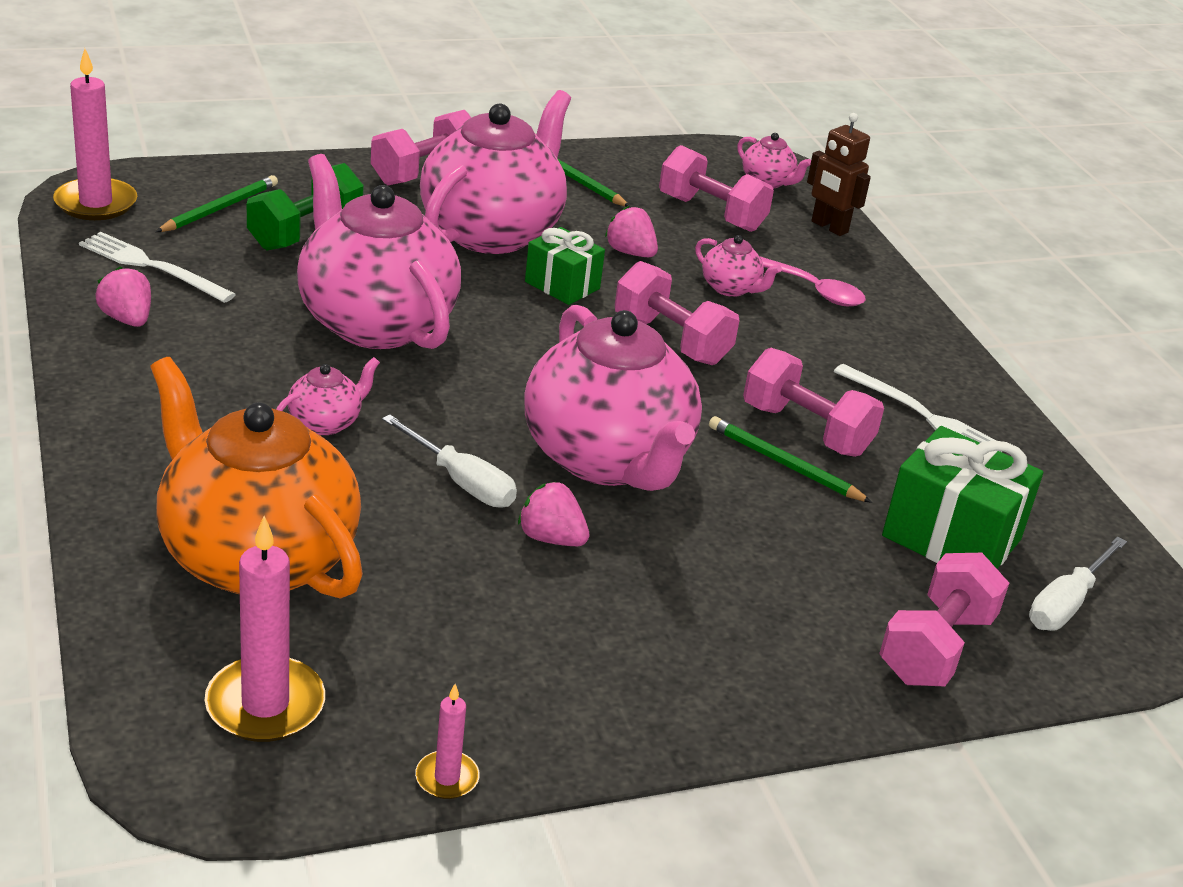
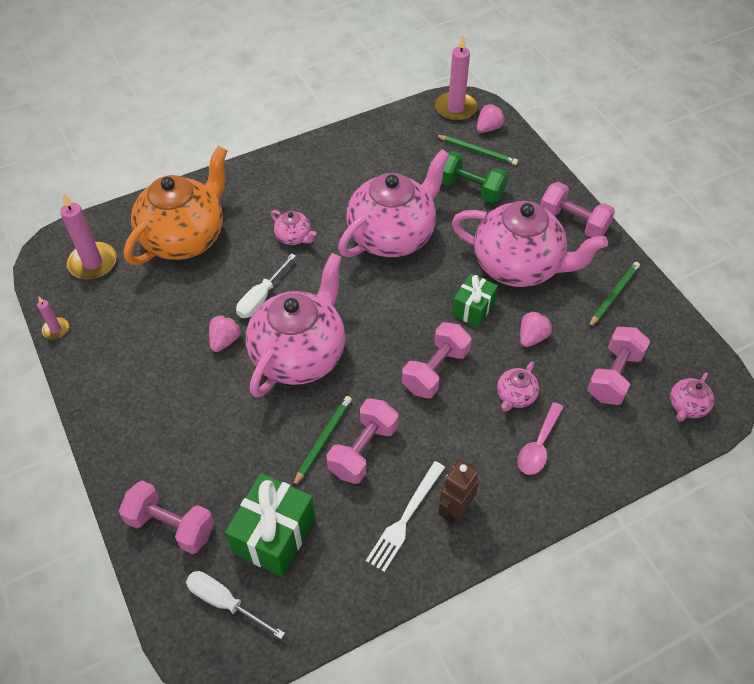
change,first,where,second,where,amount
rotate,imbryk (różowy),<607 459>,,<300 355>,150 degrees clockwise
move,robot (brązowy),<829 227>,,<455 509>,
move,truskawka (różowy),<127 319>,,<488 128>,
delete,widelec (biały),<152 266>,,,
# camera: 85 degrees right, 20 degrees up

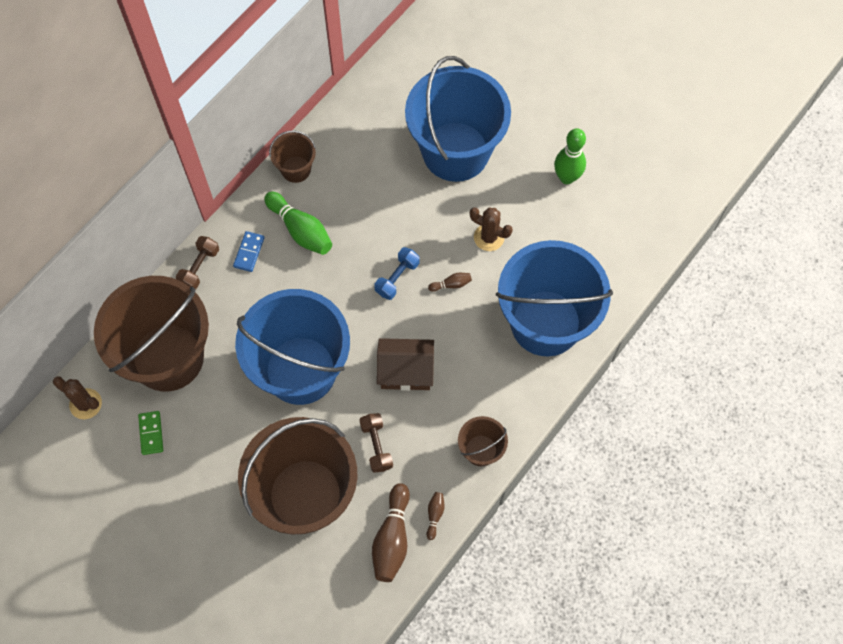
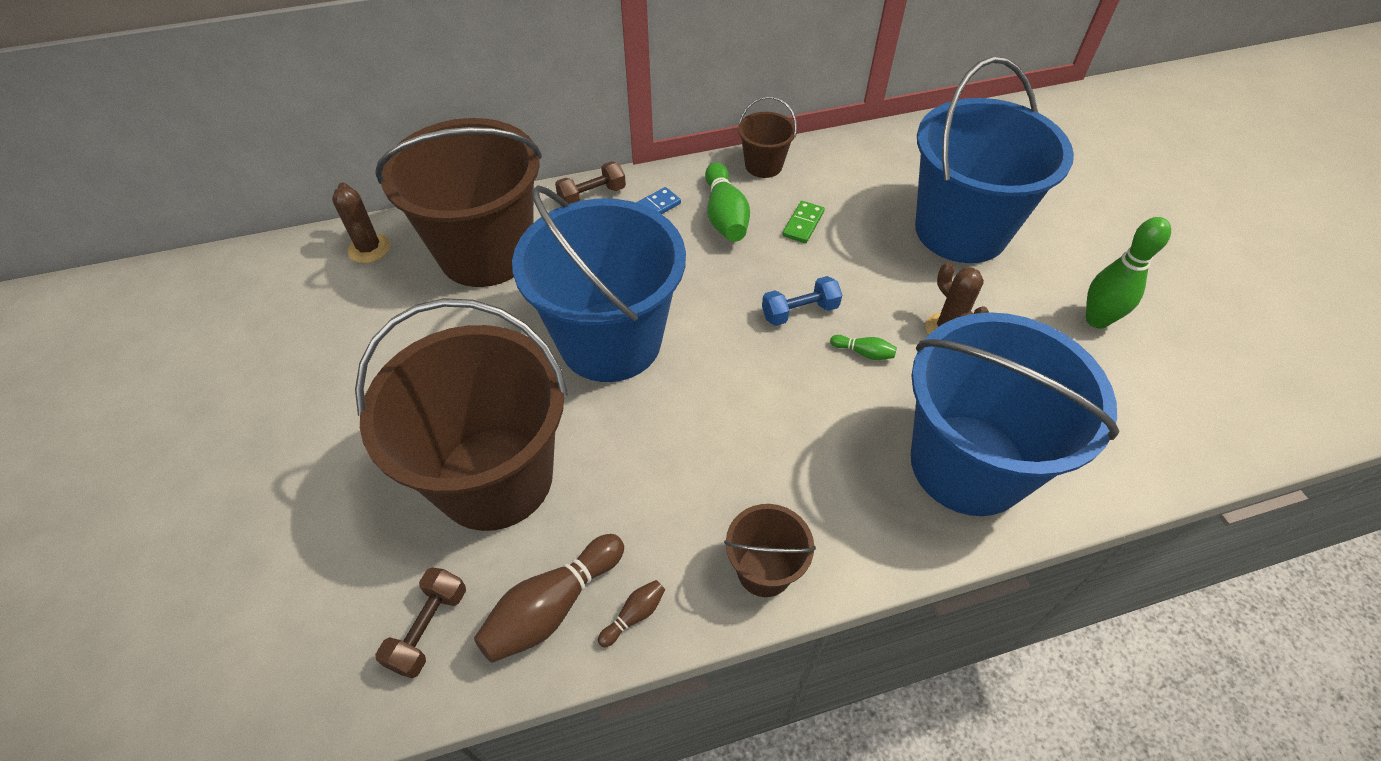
change,first,where,second,where,amount
move,hantel (brązowy),<376 446>,,<428 628>,
move,kostka domina (zielony),<151 433>,,<803 224>,
recolor,kręgiel (brązowy),<451 284>,kręgiel (zielony),<864 353>,
delete,domek (brązowy),<406 371>,,,
# camera: 35 degrees right, 15 degrees down

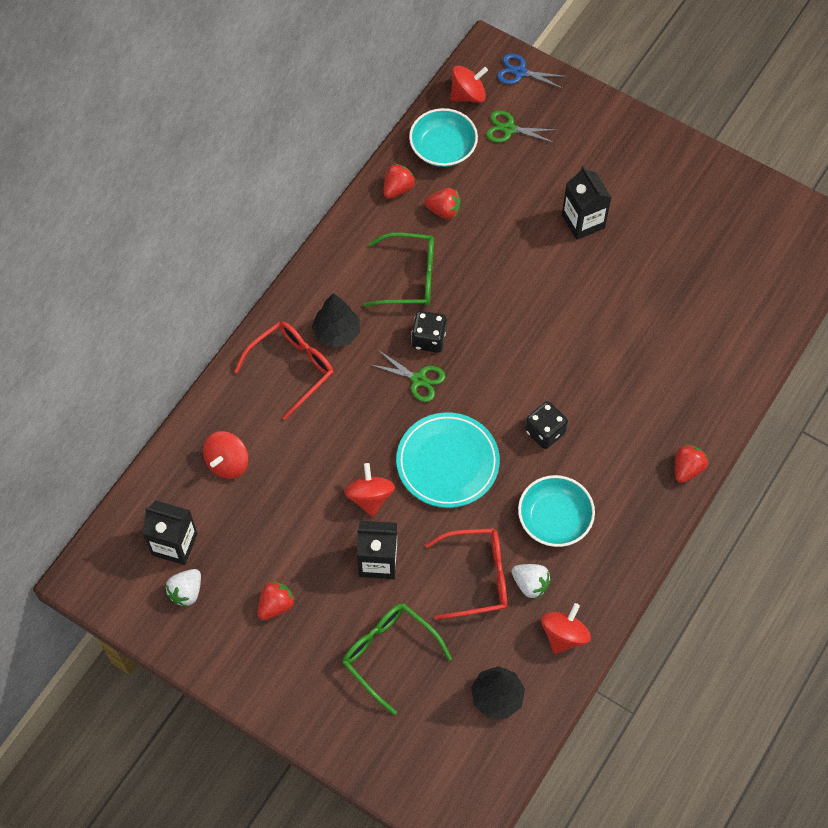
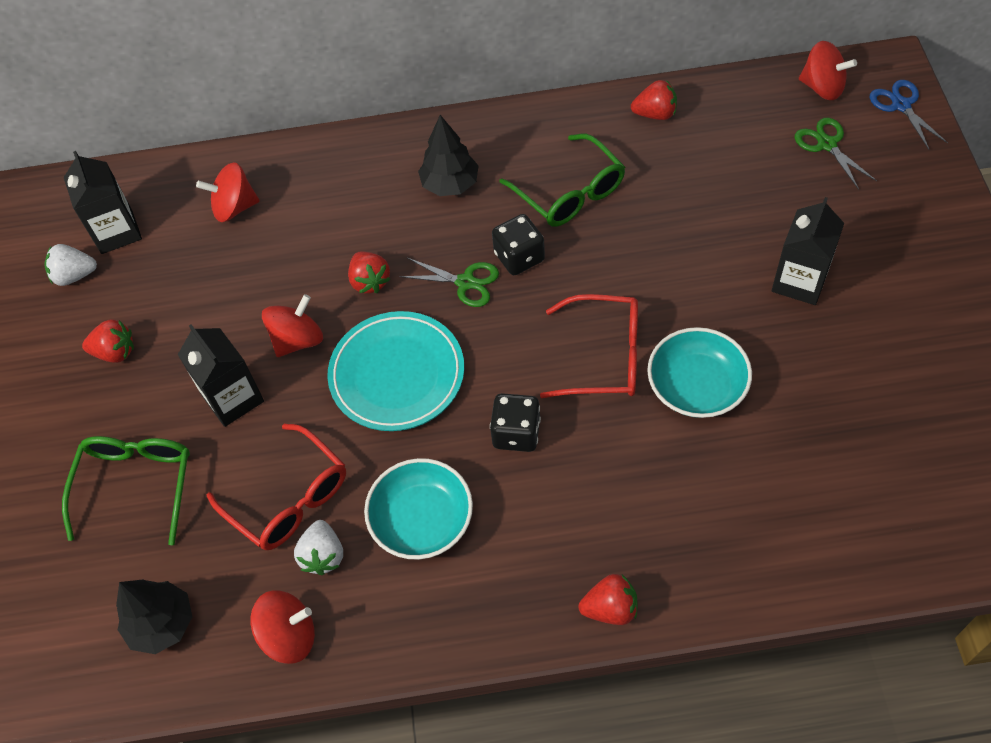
change,first,where,second,where,amount
move,truskawka (czerwony),<444 211>,,<370 281>,
rotate,nożyczki (zielony),<419 380>,,<466 282>,60 degrees counterclockwise
move,okulary (czerwony),<292 368>,,<604 357>,
move,miska (turkusowy),<443 148>,,<696 386>,
# camera: 55 degrees right, 5 degrees down

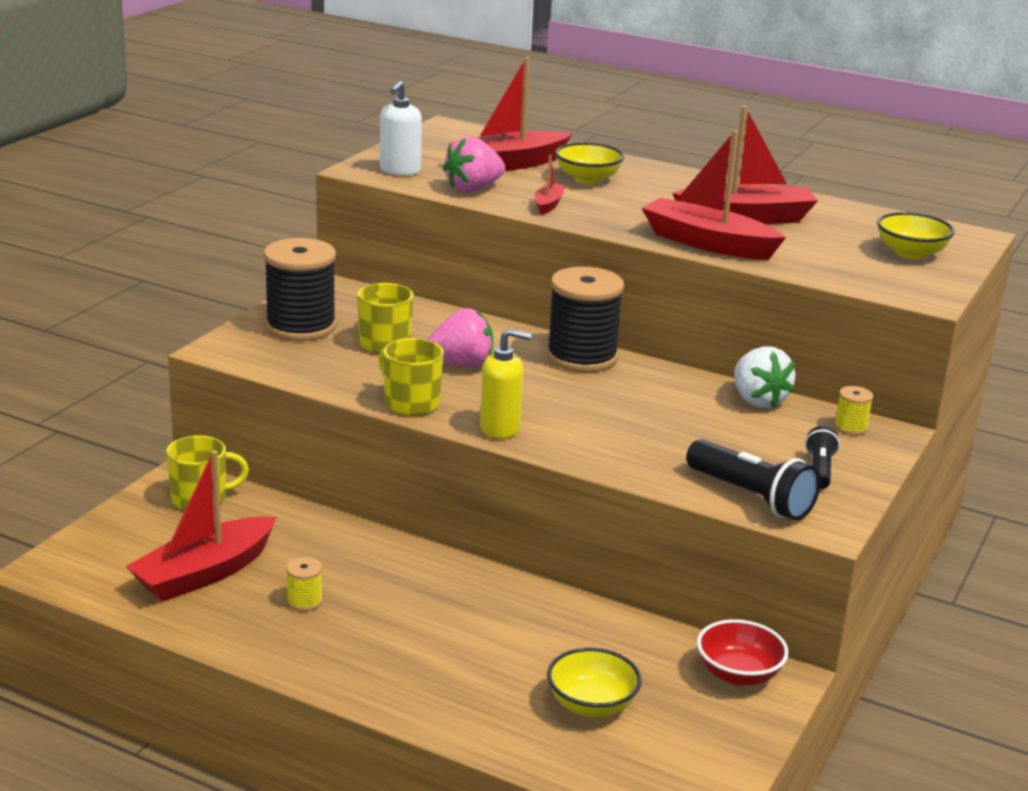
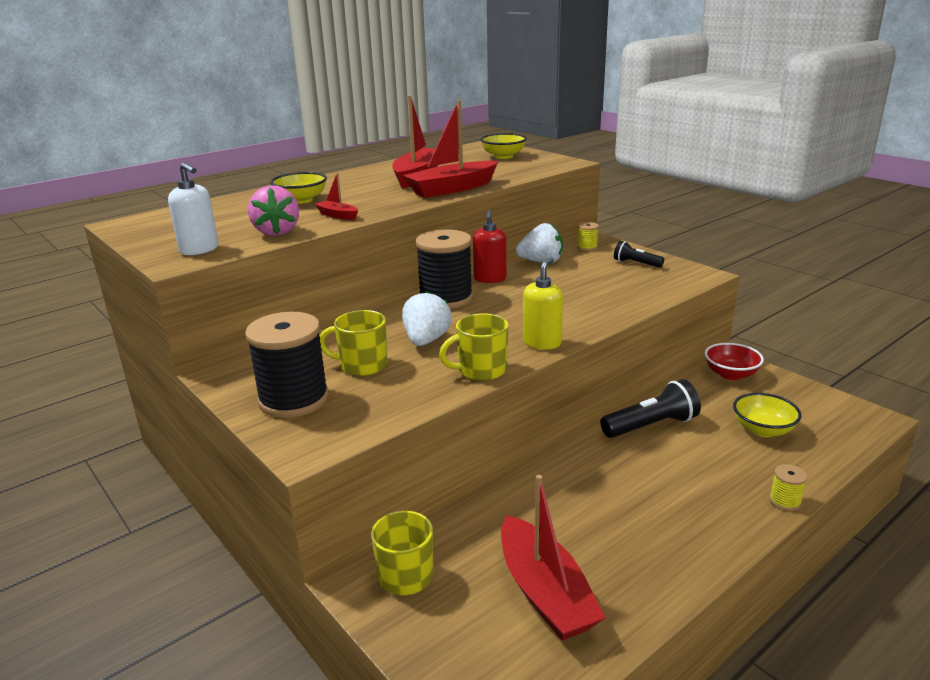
change,first,where,second,where,amount
recolor,truskawka (różowy),<461 364>,truskawka (biały),<426 340>,
insert,,,dozownik mydła (czerwony),<490 279>,
move,latarka (czarny),<751 497>,,<651 426>,
move,szpulka (żółty),<304 601>,,<785 501>,
delete,łódka (czerwony),<509 164>,,,
# camera: 65 degrees left, 0 degrees up

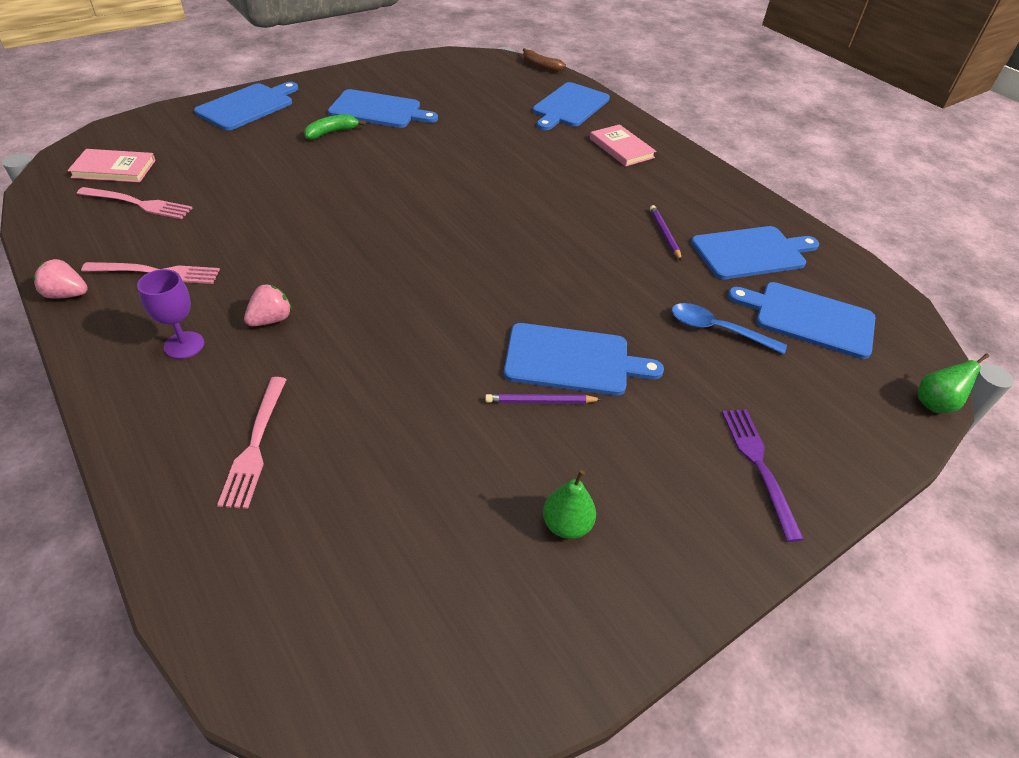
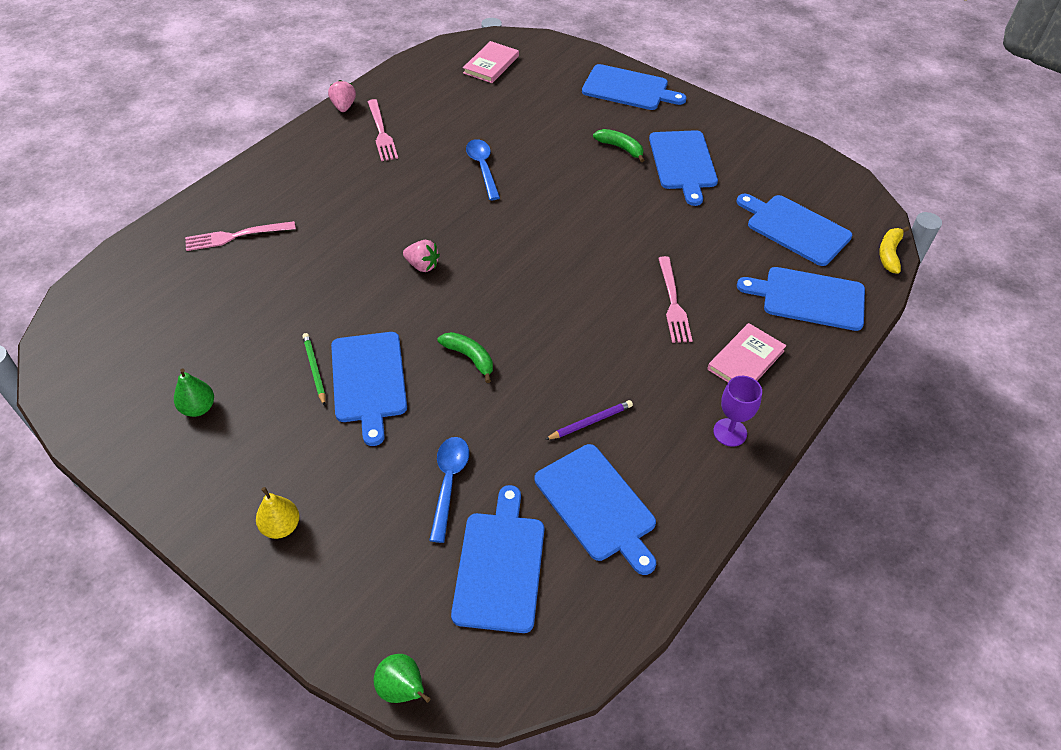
change,first,where,second,where,amount
replace,widelec (fioletowy),<758 465>,gruszka (żółty),<281 526>,
recolor,ołówek (fioletowy),<540 401>,ołówek (zielony),<314 369>,
move,truskawka (różowy),<271 320>,,<422 265>,
insert,,,banan (zielony),<469 357>,
rotate,książka (różowy),<114 169>,,<491 65>,45 degrees clockwise
insert,,,łyżka (niebieski),<483 168>,
move,widelec (różowy),<139 204>,,<673 303>,
move,kielich (fioletowy),<184 345>,,<730 432>,
insert,,,deska do krojenia (niebieski),<795 228>,
recolor,banan (brązowy),<540 66>,banan (żółty),<889 254>,
# camera: 75 degrees right, 5 degrees up

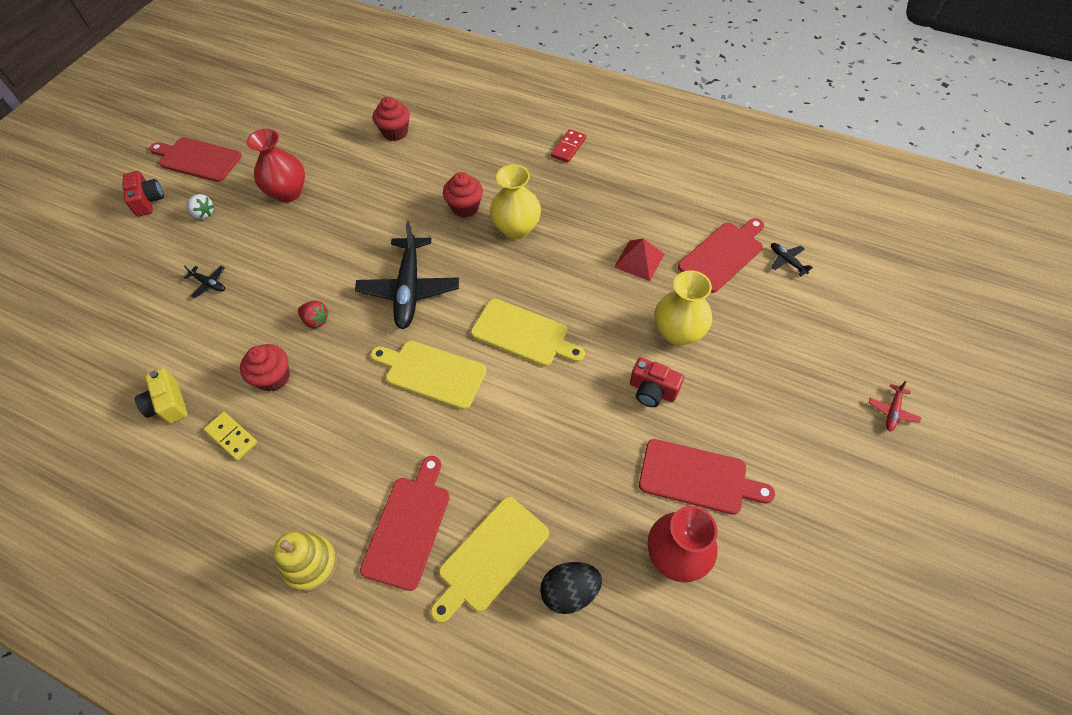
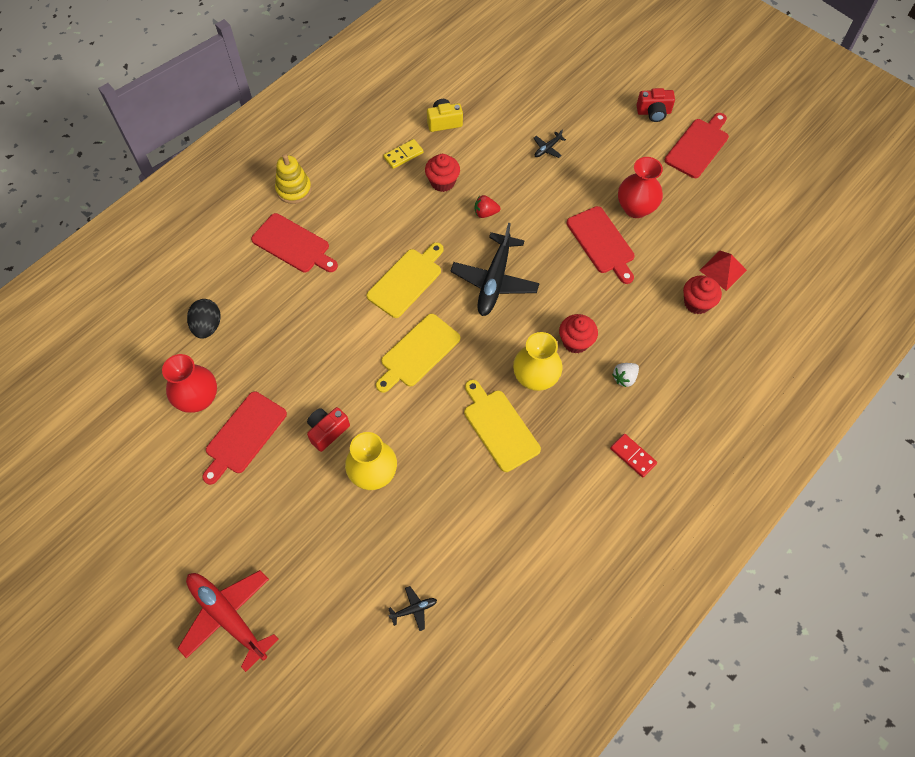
change,first,where,second,where,amount
resize,samolot (czerwony),<892 411>,,<228 617>,x2.34
rotate,samolot (czarny),<409 289>,,<495 280>,90 degrees counterclockwise
move,deska do krojenia (żółty),<490 557>,,<499 427>,
rotate,truskawka (czerwony),<316 320>,,<485 213>,45 degrees clockwise
move,deska do krojenia (czerwony),<722 255>,,<602 242>,
move,truskawka (biały),<203 213>,,<624 378>,
move,piramida (czerwony),<639 260>,,<723 270>,
# camera: 105 degrees right, 5 degrees up

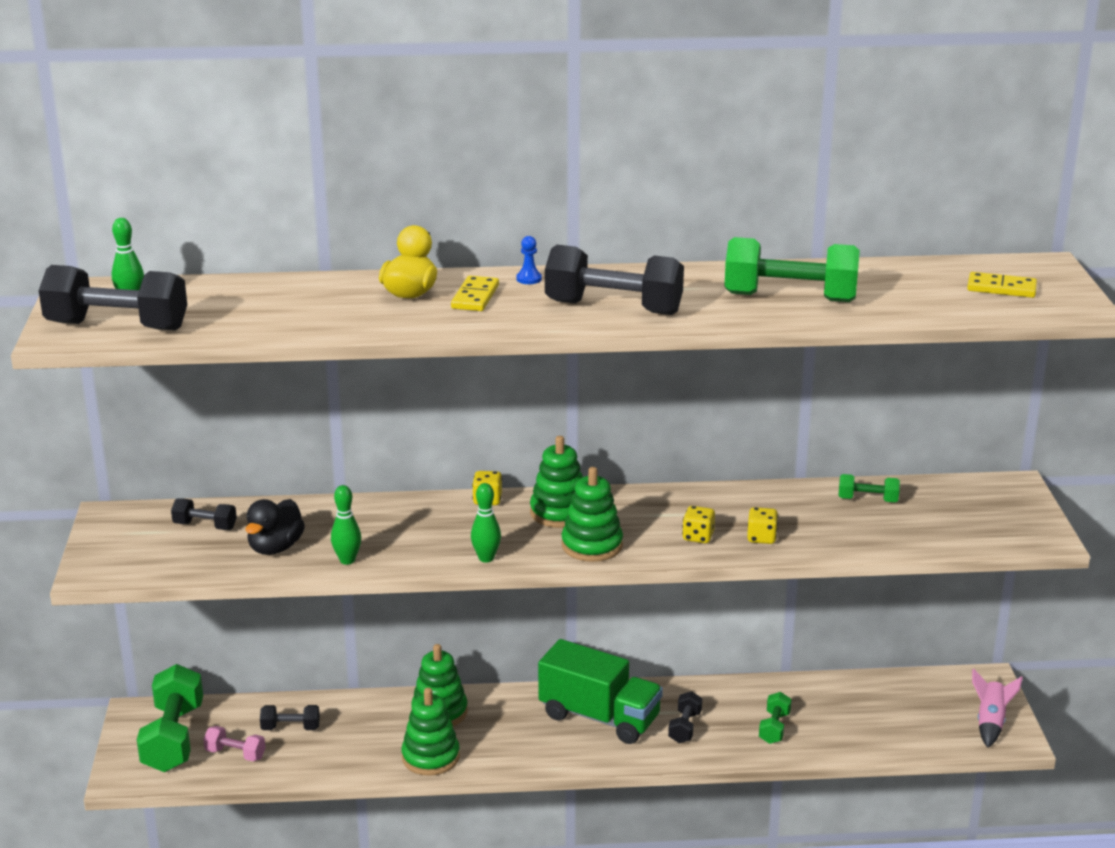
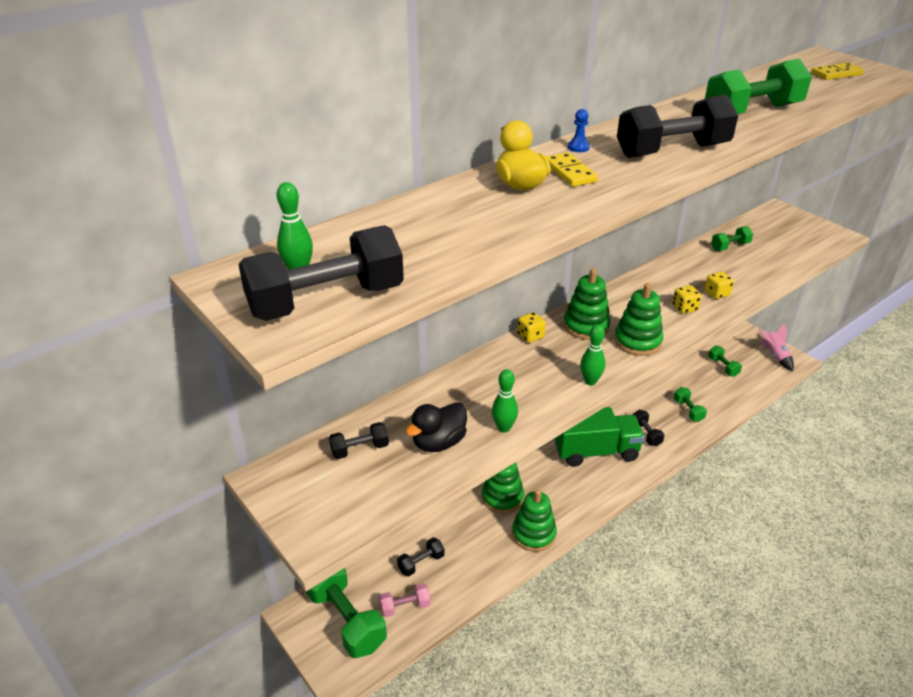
change,first,where,second,where,amount
rotate,kaczka (czarny),<275 548>,,<439 442>,60 degrees clockwise
insert,,,hantel (zielony),<723 367>,
# camera: 35 degrees left, 10 degrees up

